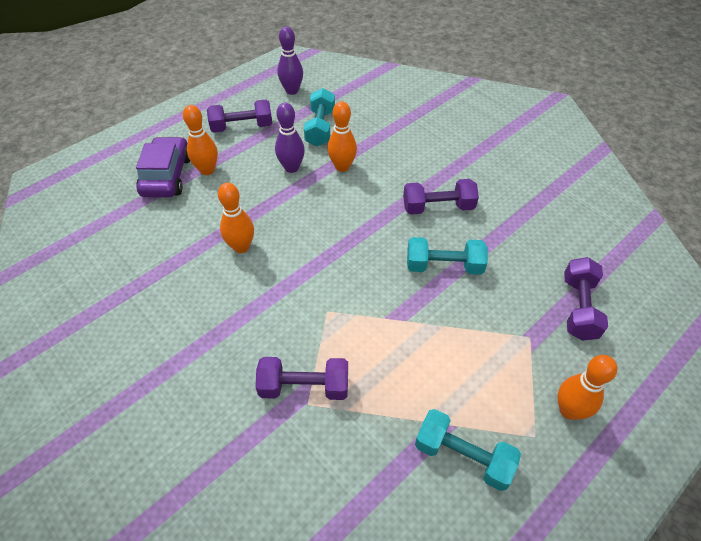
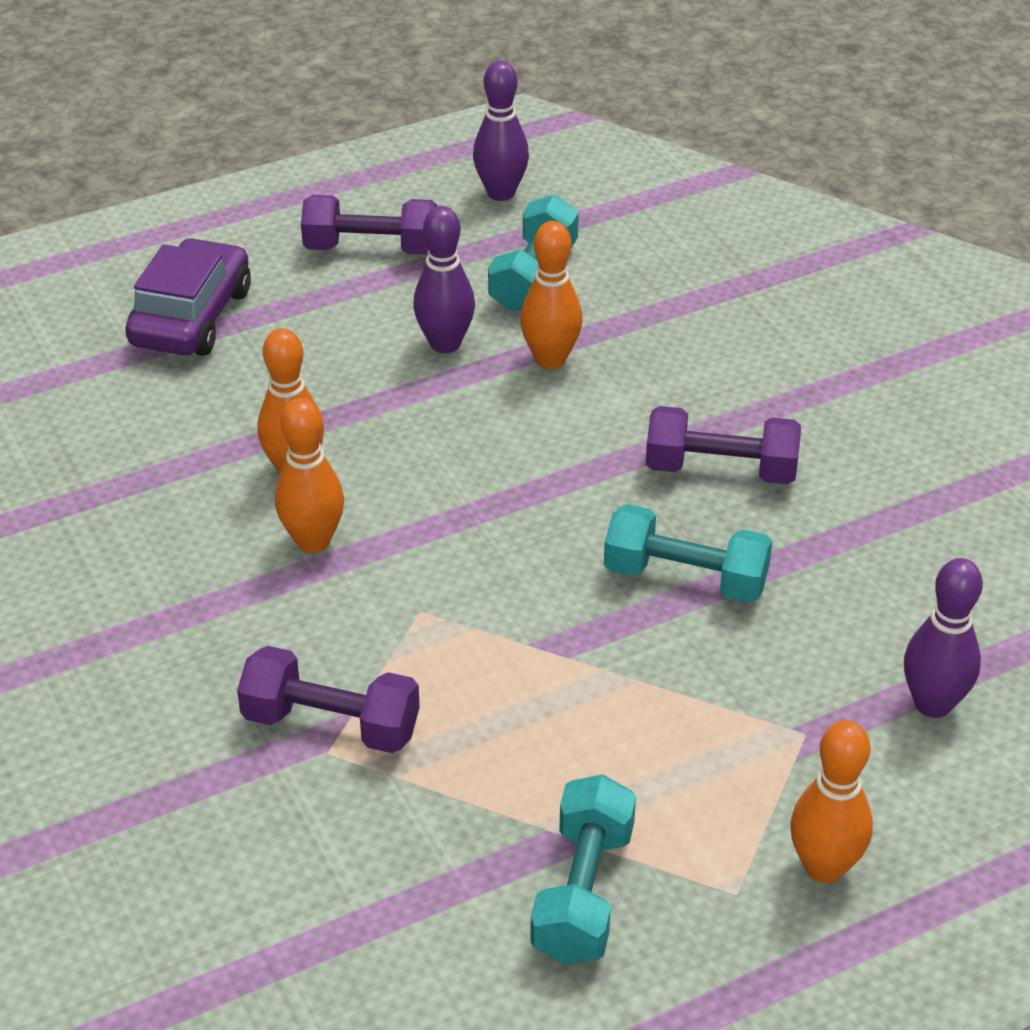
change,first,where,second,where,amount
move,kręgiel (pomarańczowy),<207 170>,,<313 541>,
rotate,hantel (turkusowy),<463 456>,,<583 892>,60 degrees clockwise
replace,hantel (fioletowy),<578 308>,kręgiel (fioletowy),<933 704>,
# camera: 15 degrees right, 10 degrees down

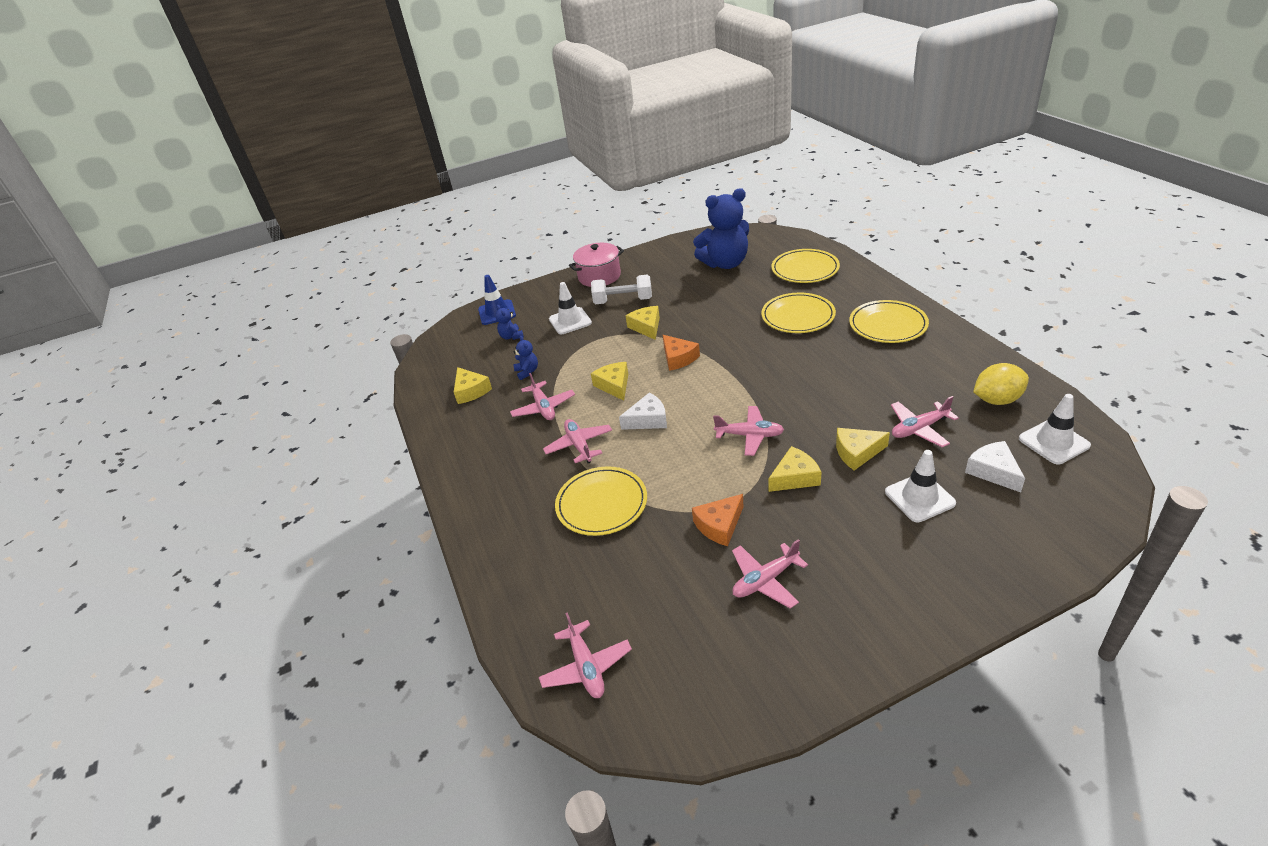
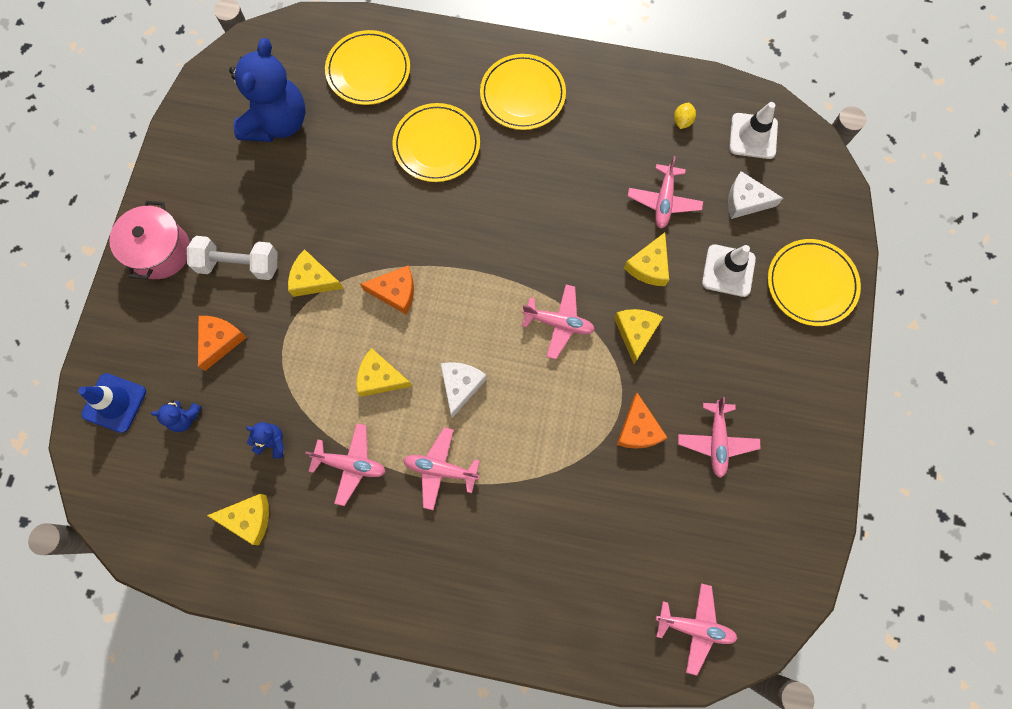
change,first,where,second,where,amount
rotate,hantel (biały),<623 301>,,<239 264>,60 degrees clockwise
replace,pachołek (biały),<570 321>,ser (pomarańczowy),<220 341>,
rotate,samolot (różowy),<749 435>,,<558 323>,60 degrees clockwise
resize,cytryna (żółty),<997 400>,,<682 121>,x0.52
move,talerz (żółty),<601 504>,,<811 284>,
# camera: 60 degrees left, 35 degrees up

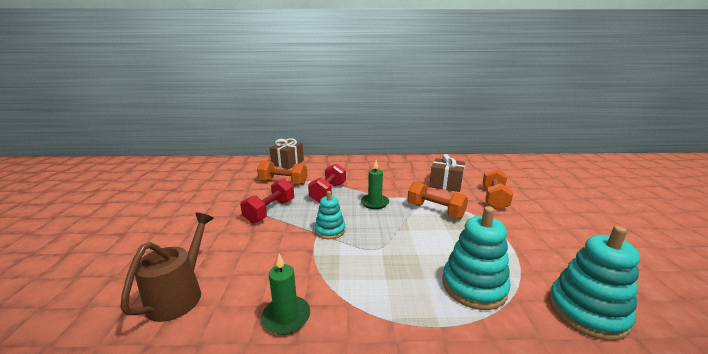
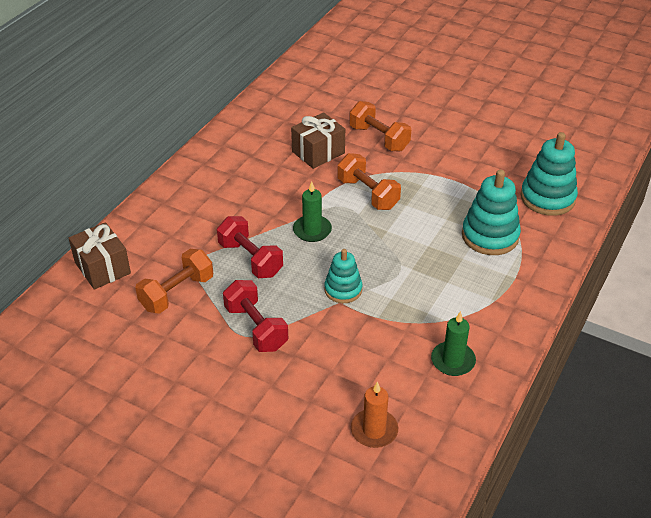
change,first,where,second,where,amount
rotate,hantel (pomarańczowy),<435 211>,,<368 194>,75 degrees clockwise
replace,konewka (brązowy),<180 294>,świeca (pomarańczowy),<374 430>,
# camera: 60 degrees left, 20 degrees up

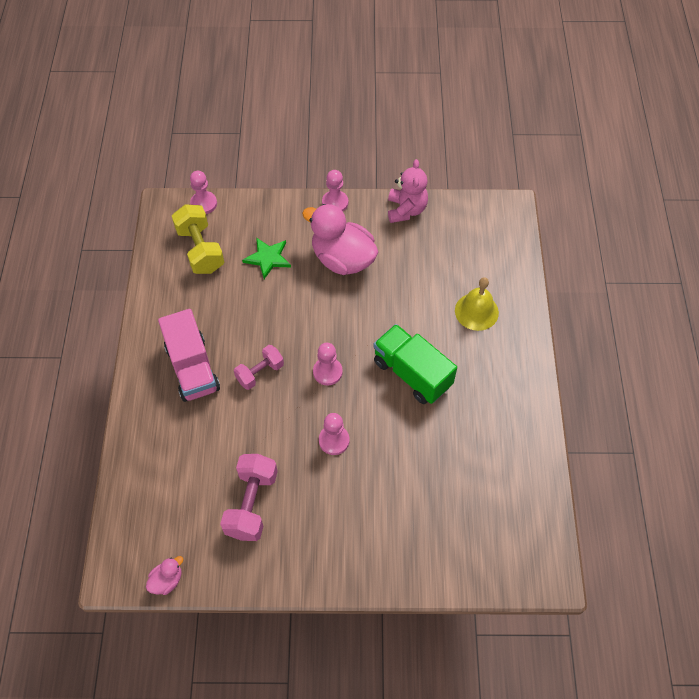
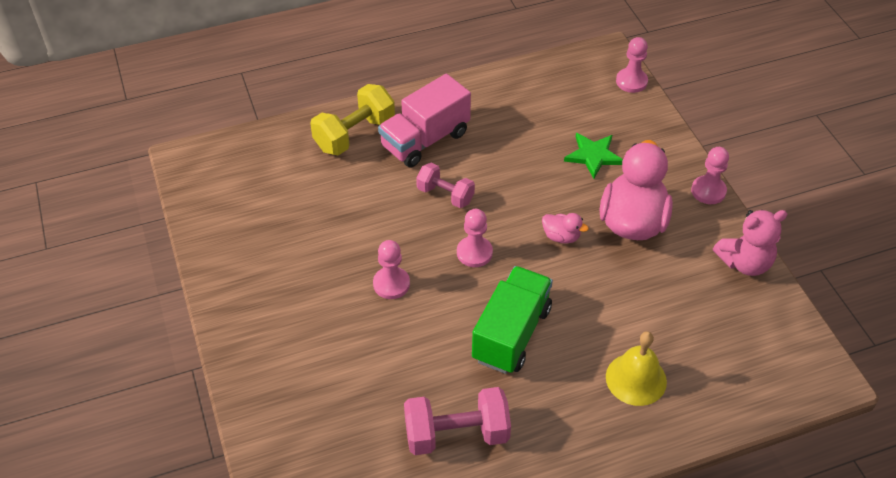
change,first,where,second,where,amount
move,hantel (żółty),<200 249>,,<354 135>,
move,hantel (różowy),<251 504>,,<456 434>,
move,kaczka (różowy),<167 580>,,<561 236>,
# camera: 70 degrees right, 10 degrees down

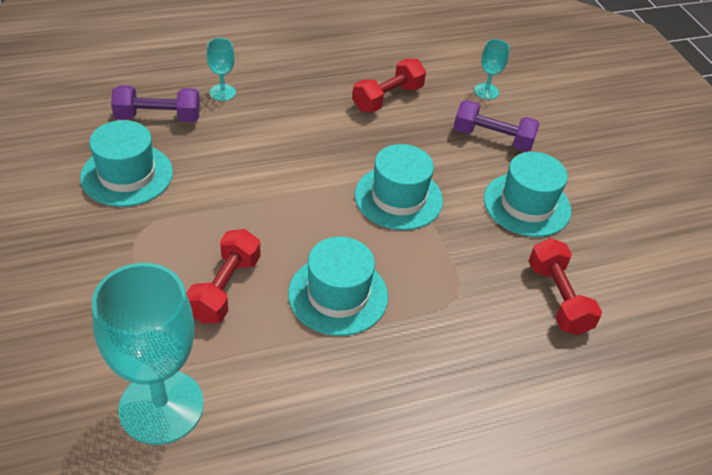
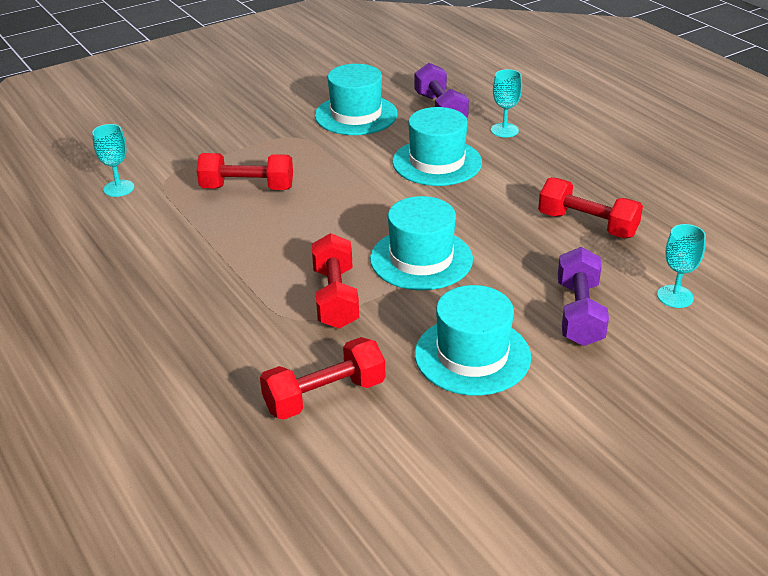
change,first,where,second,where,amount
resize,kielich (turkusowy),<161 406>,,<119 188>,x0.45
insert,,,hantel (czerwony),<335 297>,
move,kapelusz (turkusowy),<338 295>,,<437 162>,
# camera: 80 degrees right, 10 degrees down

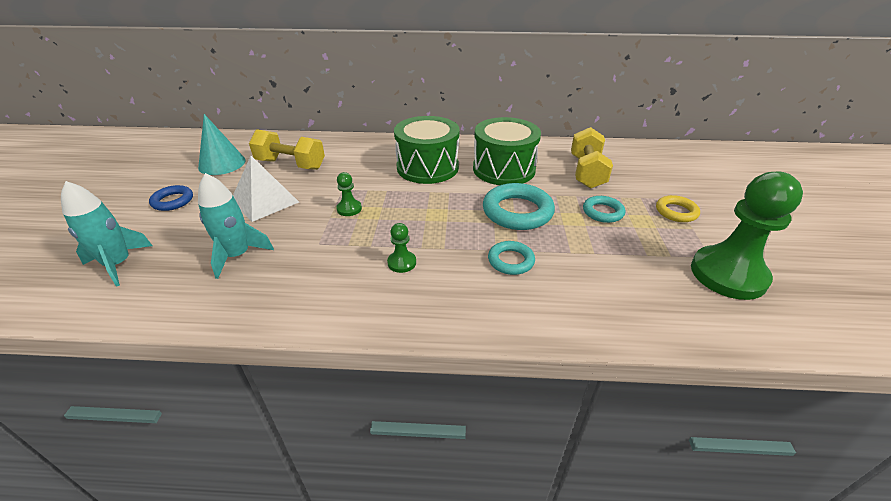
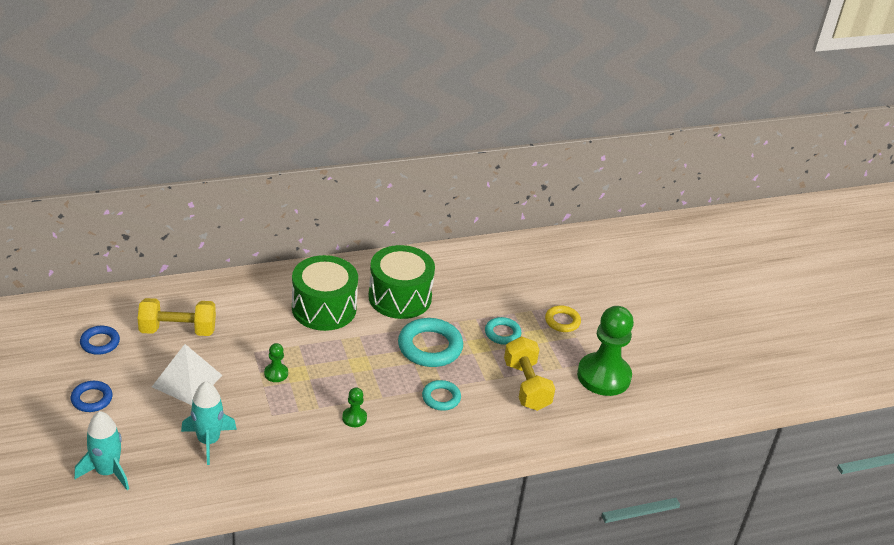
change,first,where,second,where,amount
replace,stożek (turkusowy),<222 163>,pierścień (niebieski),<100 343>,
move,hantel (żółty),<586 172>,,<526 386>,
# camera: 25 degrees left, 0 degrees up

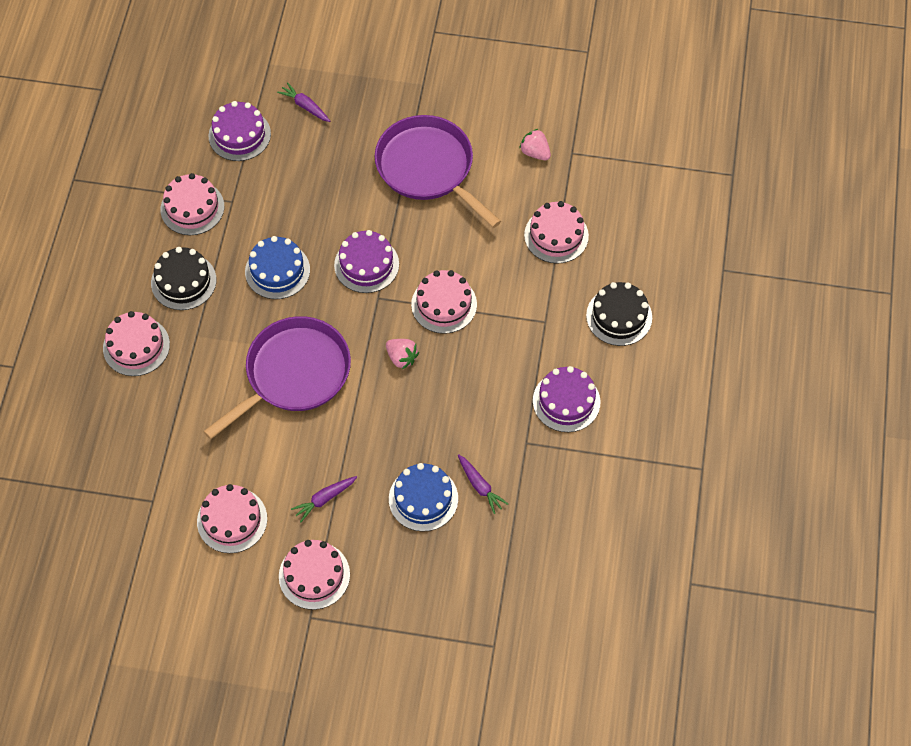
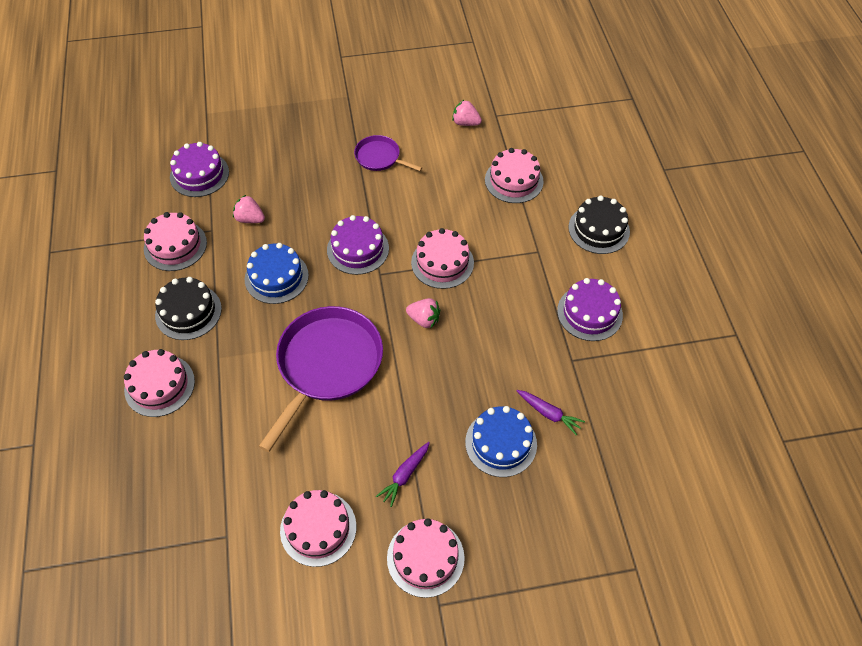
change,first,where,second,where,amount
insert,,,truskawka (różowy),<250 219>,
resize,patelnia (fioletowy),<428 168>,,<379 157>,x0.50
delete,marchewka (fioletowy),<305 106>,,,
# camera: 20 degrees left, 5 degrees down

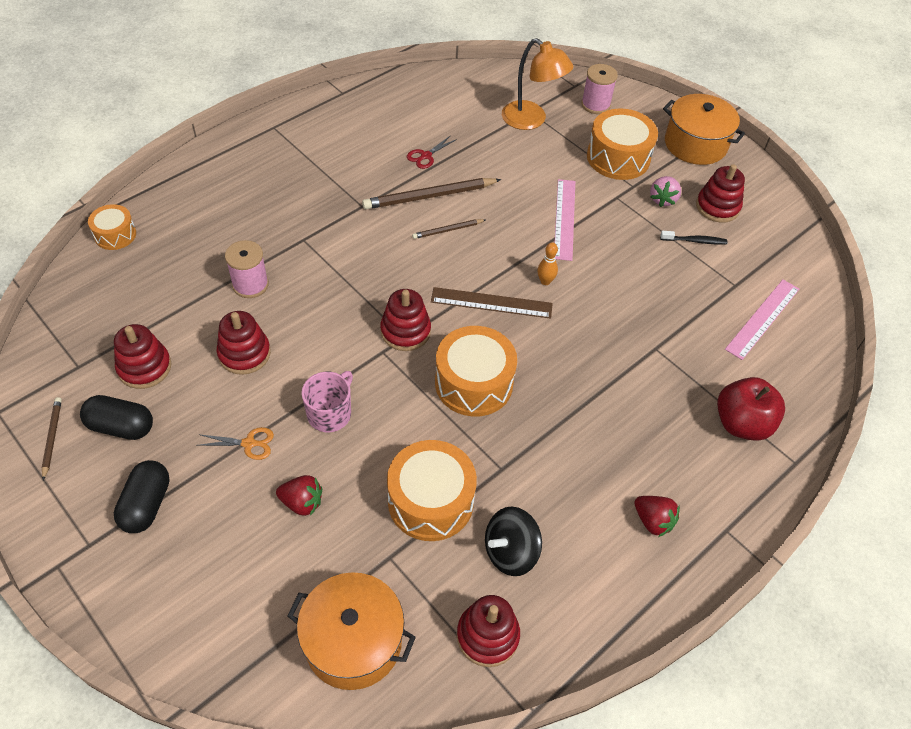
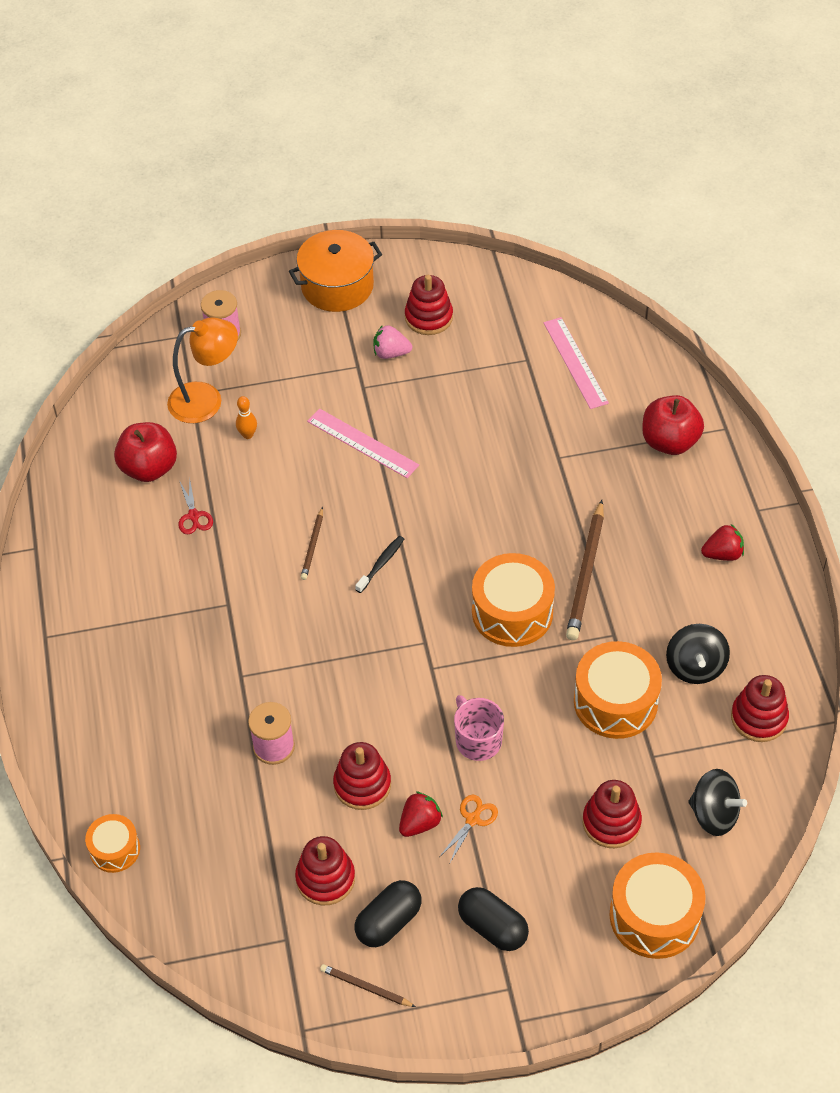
change,first,where,second,where,amount
insert,,,jabłko (czerwony),<149 468>,
move,kręgiel (pomarańczowy),<545 281>,,<248 435>,
move,szczoteczka do zębów (czarny),<695 241>,,<381 564>,
rotate,truskawka (różowy),<663 199>,,<391 353>,135 degrees clockwise
move,truskawka (czerwony),<302 503>,,<420 823>,
move,ołówek (brązowy),<429 196>,,<586 573>,
move,zabawka nakładanka (czerwony),<405 331>,,<611 822>,
move,bęben (pomarańczowy),<618 157>,,<654 916>,
replace,garnek (pomarańczowy),<353 641>,bączek (czarny),<714 814>,
delete,linijka (brązowy),<491 303>,,,
# camera: 55 degrees left, 0 degrees up

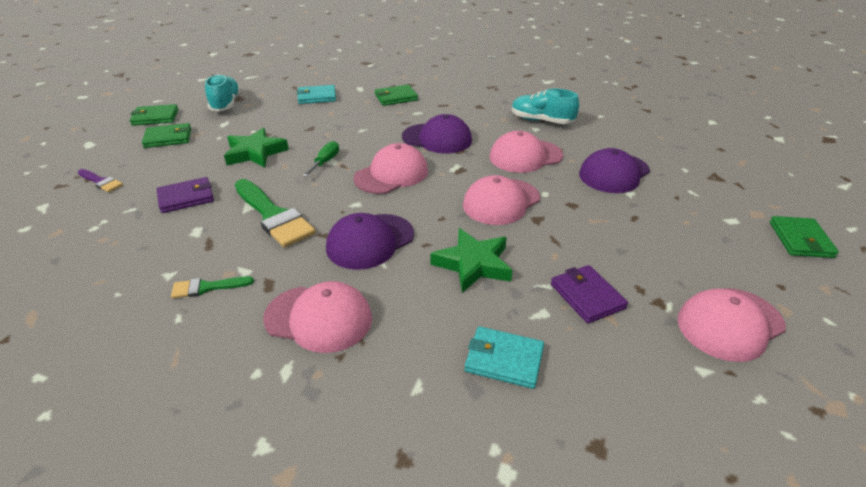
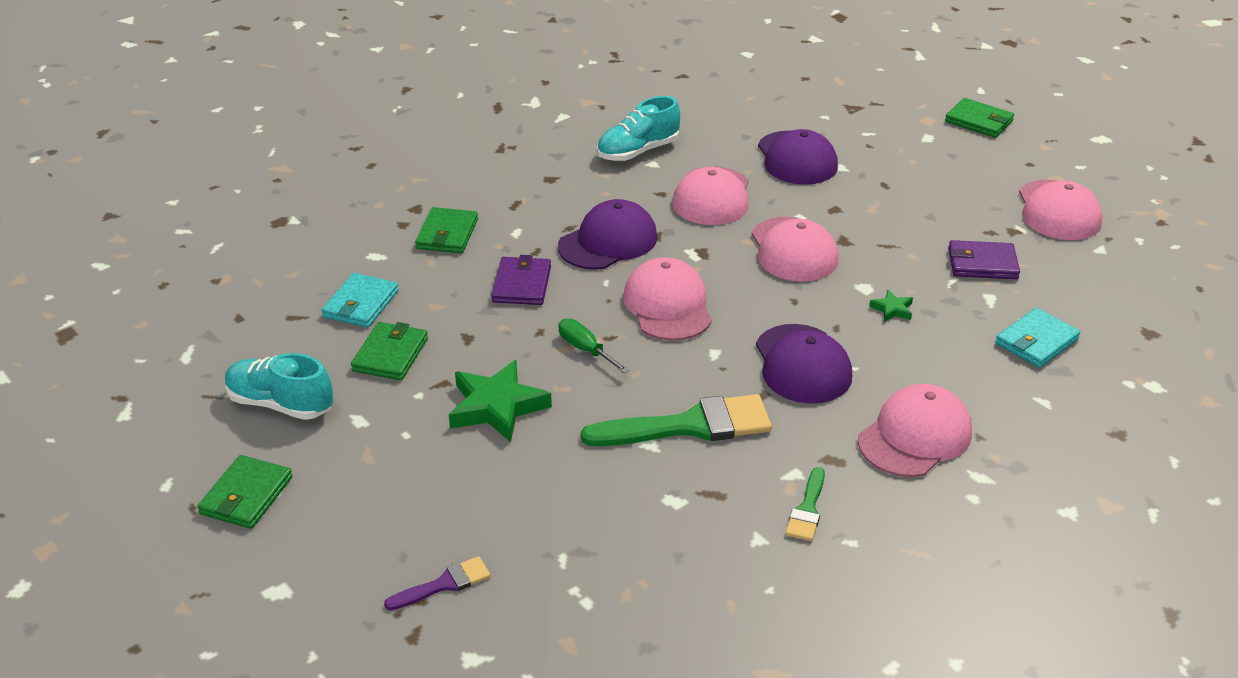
change,first,where,second,where,amount
move,portfel (zielony),<168 138>,,<390 354>,
move,portfel (fioletowy),<186 197>,,<522 284>,
resize,gwiazda (zielony),<473 264>,,<892 309>,x0.46
# camera: 60 degrees left, 0 degrees up

